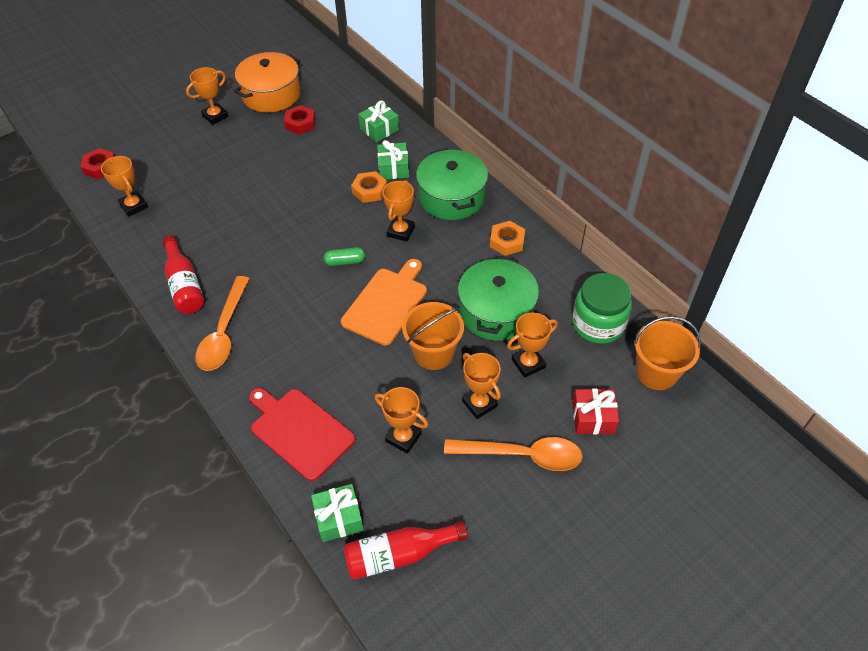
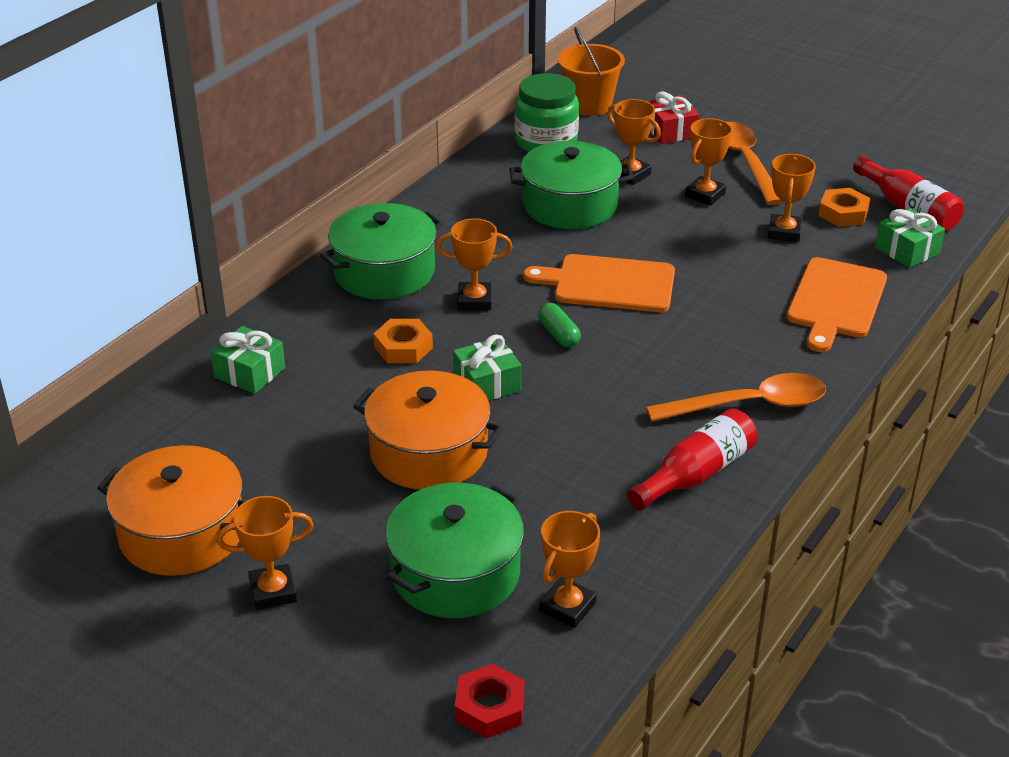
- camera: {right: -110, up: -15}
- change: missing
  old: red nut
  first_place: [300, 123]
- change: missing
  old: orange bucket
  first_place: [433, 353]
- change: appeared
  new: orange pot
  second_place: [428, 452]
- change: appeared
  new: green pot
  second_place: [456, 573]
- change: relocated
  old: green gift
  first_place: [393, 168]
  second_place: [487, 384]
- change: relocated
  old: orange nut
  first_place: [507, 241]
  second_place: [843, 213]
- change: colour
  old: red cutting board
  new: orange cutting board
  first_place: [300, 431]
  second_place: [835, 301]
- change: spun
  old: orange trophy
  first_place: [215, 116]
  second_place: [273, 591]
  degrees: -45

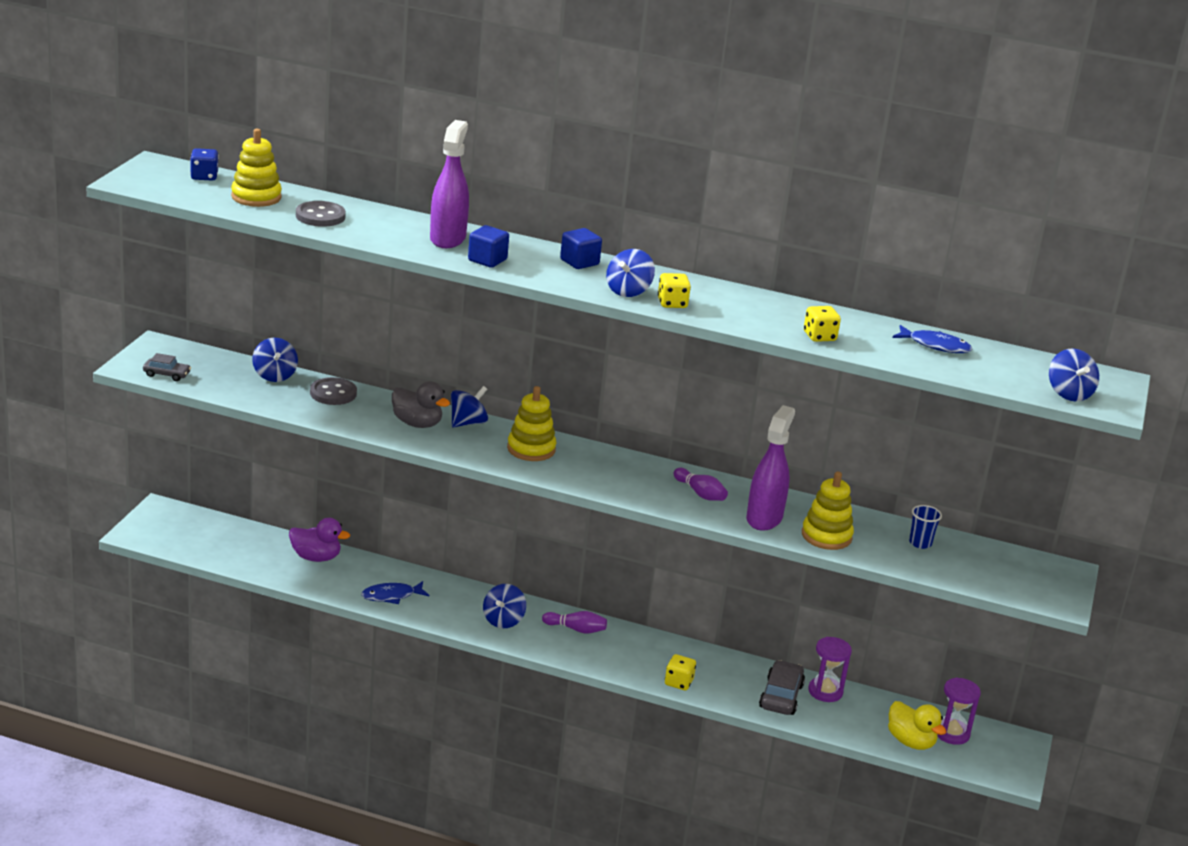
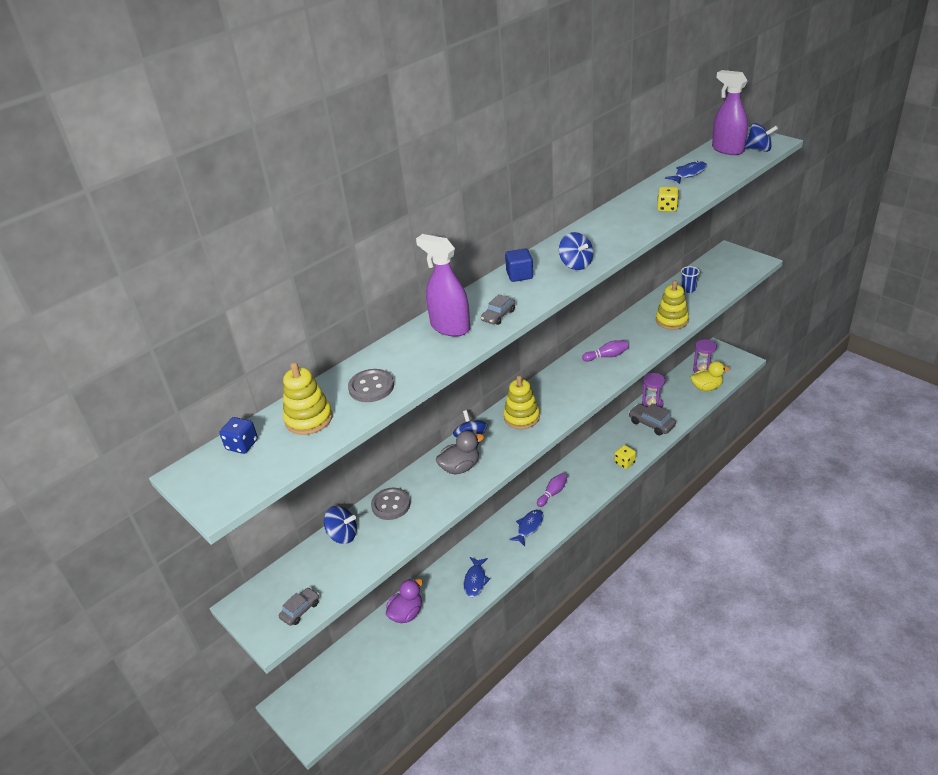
- camera: {right: -55, up: 10}
- change: missing
  old: yellow dice
  first_place: [672, 303]
- change: relocated
  old: purple spray bottle
  first_place: [764, 518]
  second_place: [727, 149]
- change: exchanged
  old: blue cube
  new: grey car
  first_place: [487, 260]
  second_place: [498, 315]
- change: exchanged
  old: blue spinning top
  new: blue fish
  first_place: [503, 620]
  second_place: [529, 527]

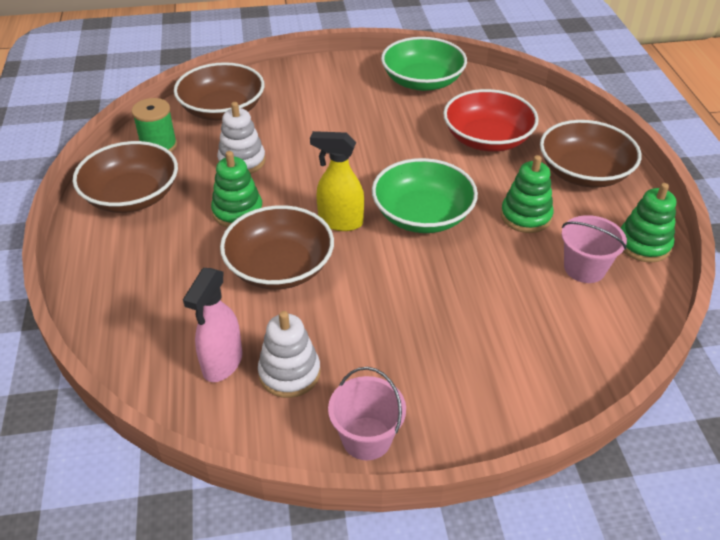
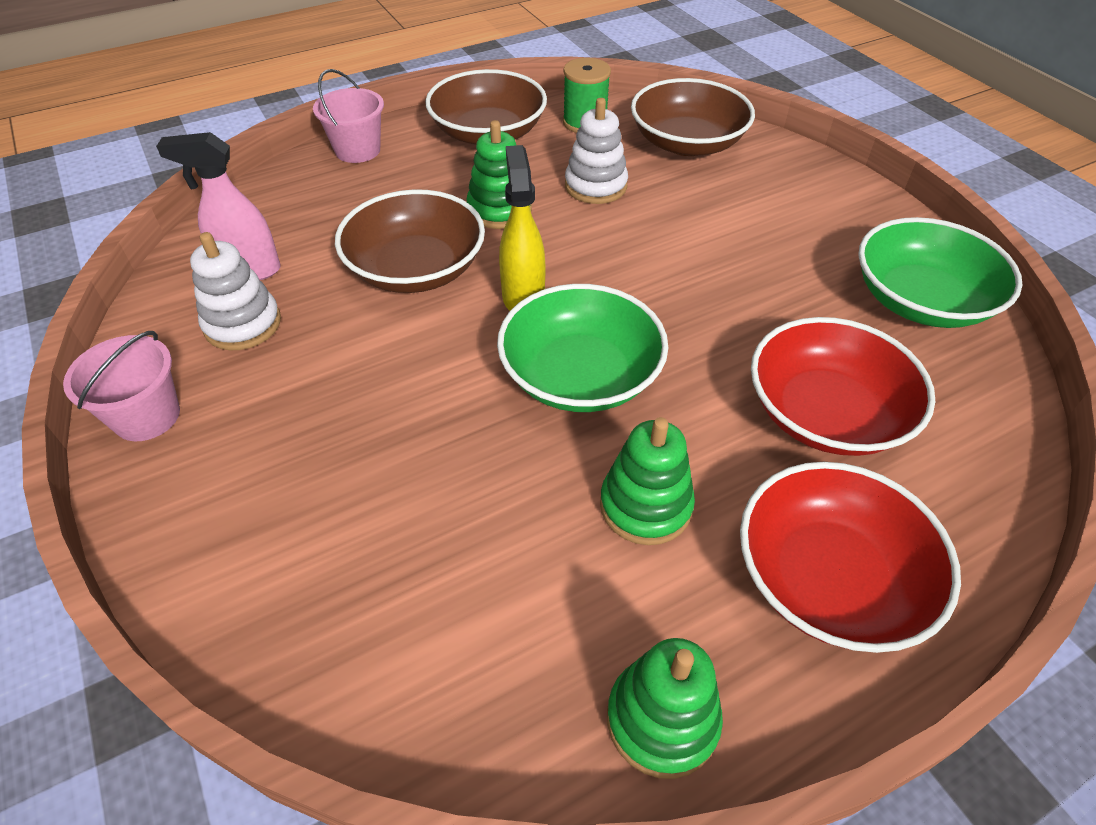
- camera: {right: 70, up: 5}
- change: relocated
  old: pink bucket
  first_place: [584, 268]
  second_place: [358, 150]
- change: colour
  old: brown bowl
  new: red bowl
  first_place: [584, 172]
  second_place: [829, 578]

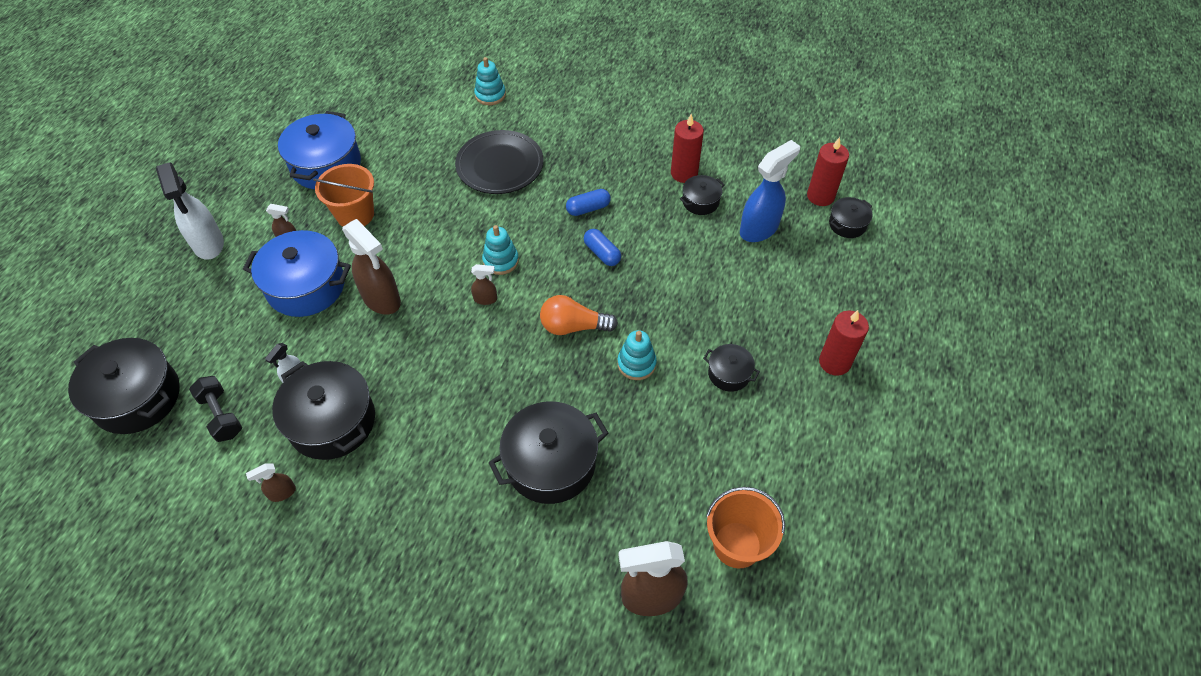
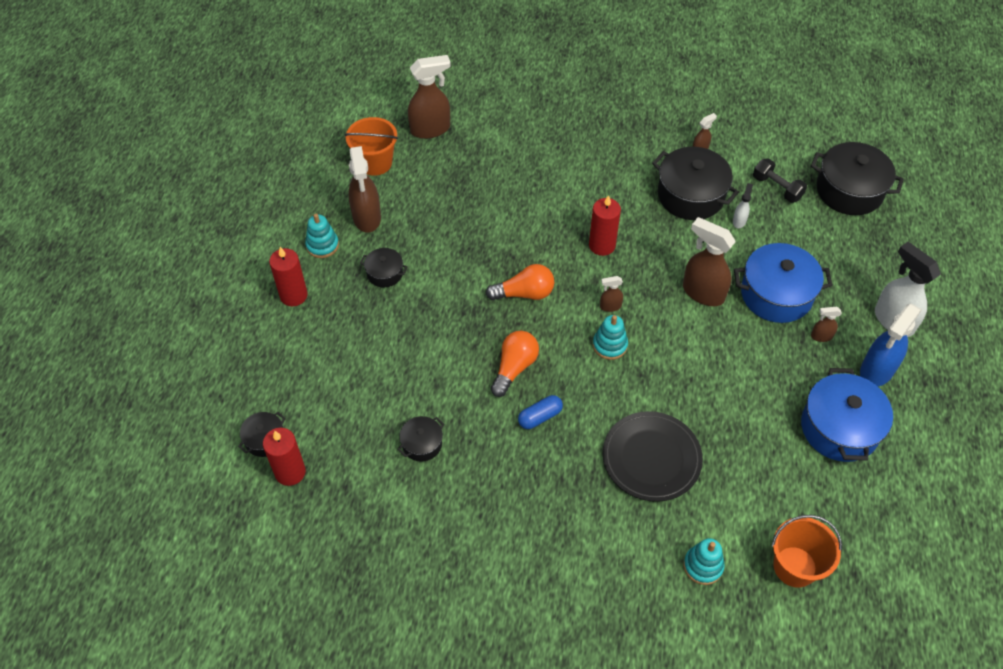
- camera: {right: 170, up: 0}
- change: missing
  old: black pot
  first_place: [551, 463]
- change: appeared
  new: brown spray bottle
  second_place: [367, 218]
- change: relocated
  old: orange bucket
  first_place: [355, 215]
  second_place: [795, 566]
- change: relocated
  old: turquoise stacking toy
  first_place: [636, 364]
  second_place: [322, 245]
- change: relocated
  old: red candle
  first_place: [684, 173]
  second_place: [602, 245]
- change: relocated
  old: blue spray bottle
  first_place: [759, 229]
  second_place: [876, 371]
- change: exchanged
  old: blue capsule
  new: orange light bulb
  first_place: [602, 253]
  second_place: [514, 368]

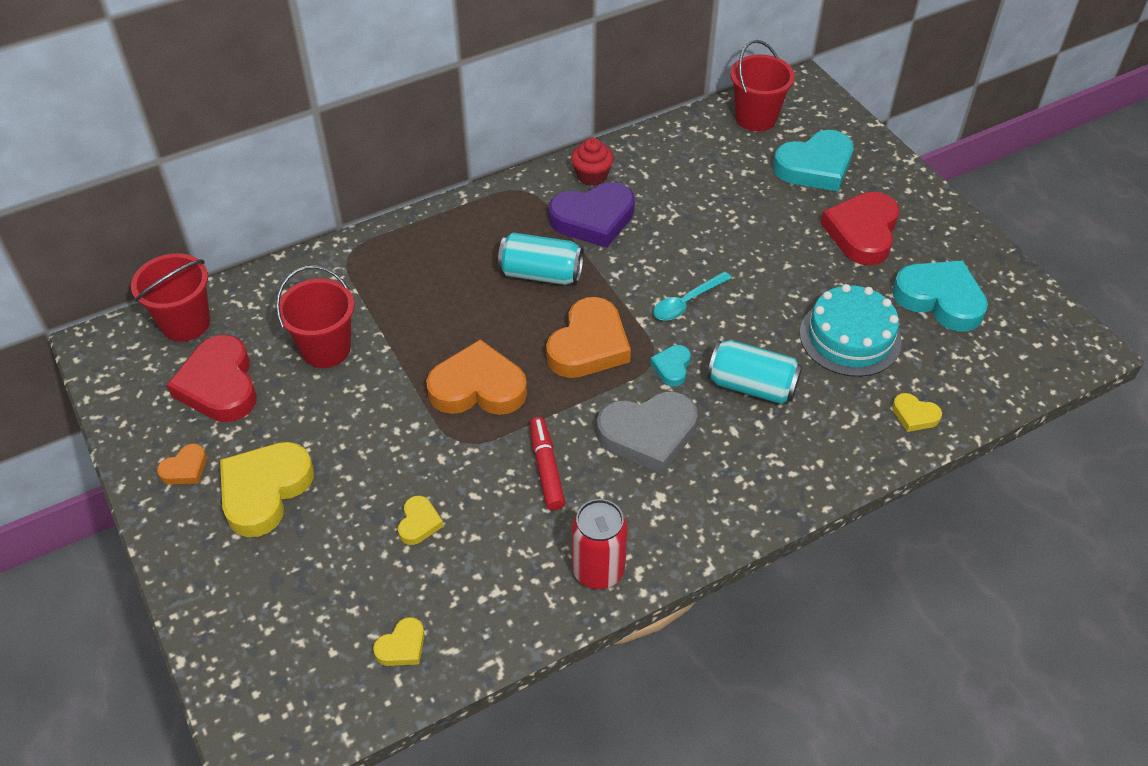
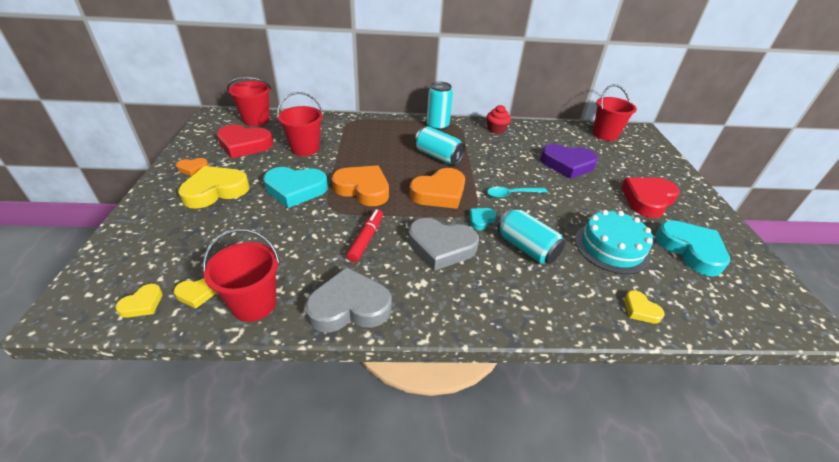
- camera: {right: 25, up: -10}
- change: appeared
  new: red bucket
  second_place: [254, 304]
- change: appeared
  new: turquoise can
  second_place: [437, 126]
- change: relocated
  old: yellow heart
  first_place: [419, 523]
  second_place: [142, 304]
- change: relocated
  old: purple heart
  first_place: [593, 219]
  second_place: [567, 164]
- change: relocated
  old: turquoise heart
  first_place: [815, 166]
  second_place: [295, 189]
- change: exchanged
  old: red can
  new: grey heart
  first_place: [598, 570]
  second_place: [349, 306]
- change: spun
  old: red heart
  first_place: [219, 385]
  second_place: [244, 145]
  degrees: -90

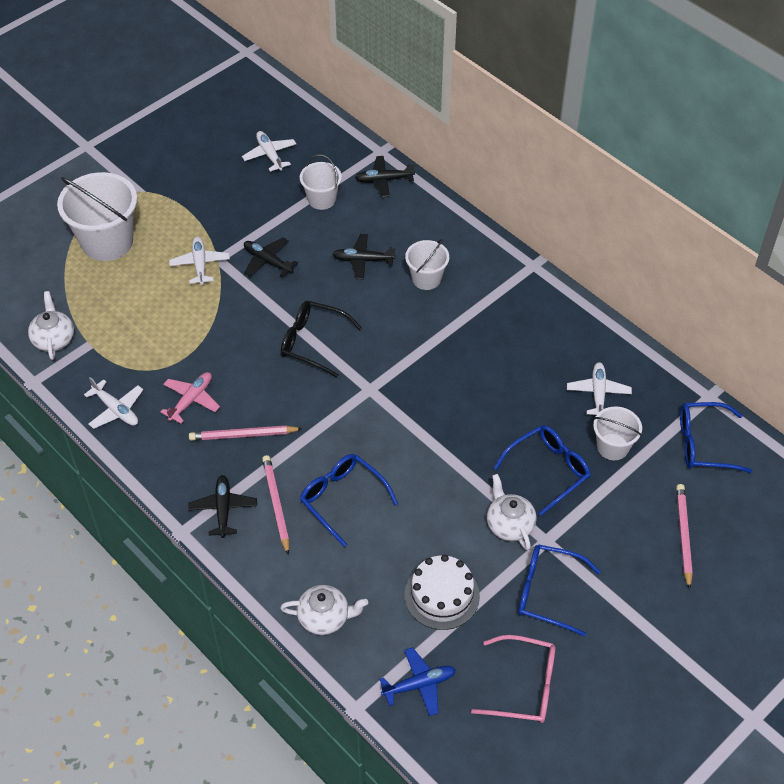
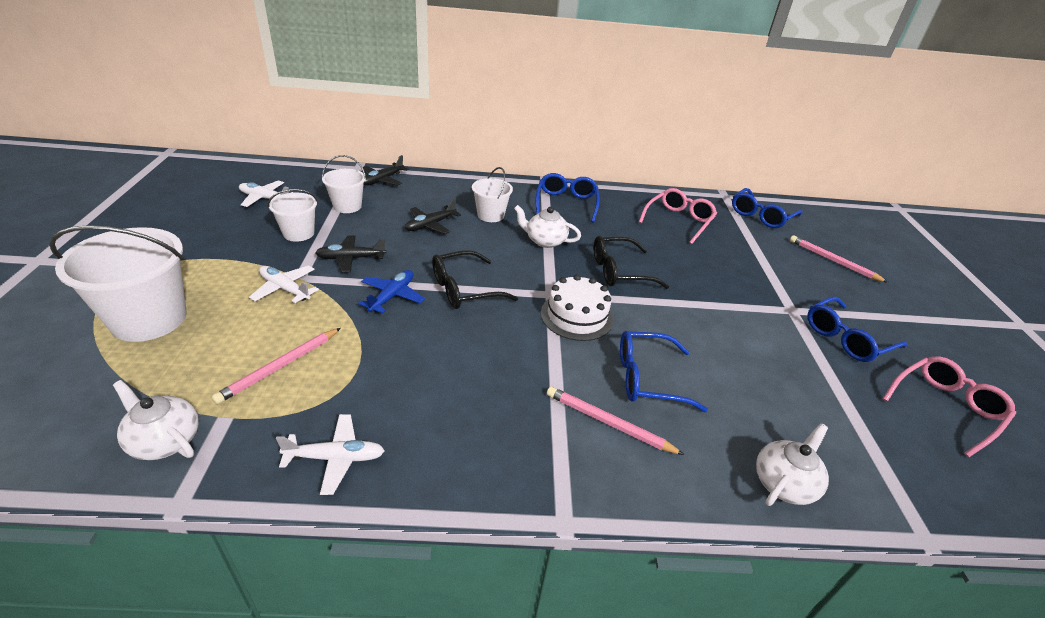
- camera: {right: -50, up: -15}
- change: missing
  old: pink plane
  first_place: [191, 400]
- change: missing
  old: black plane
  first_place: [223, 509]
- change: appeared
  new: black glasses
  second_place: [619, 271]
- change: relocated
  old: pink pencil
  first_place: [243, 435]
  second_place: [280, 366]
- change: relocated
  old: blue plane
  first_place: [419, 684]
  second_place: [392, 296]
- change: relocated
  old: white cake
  first_place: [442, 595]
  second_place: [577, 316]
- change: relocated
  old: white teapot
  first_place: [509, 524]
  second_place: [545, 241]
- change: relocated
  old: blue glasses
  first_place: [548, 470]
  second_place: [566, 203]
- change: relocated
  old: white bucket
  first_place: [612, 447]
  second_place: [298, 233]
- change: exchanged
  old: white plane
  new: pink glasses
  first_place: [598, 393]
  second_place: [678, 221]

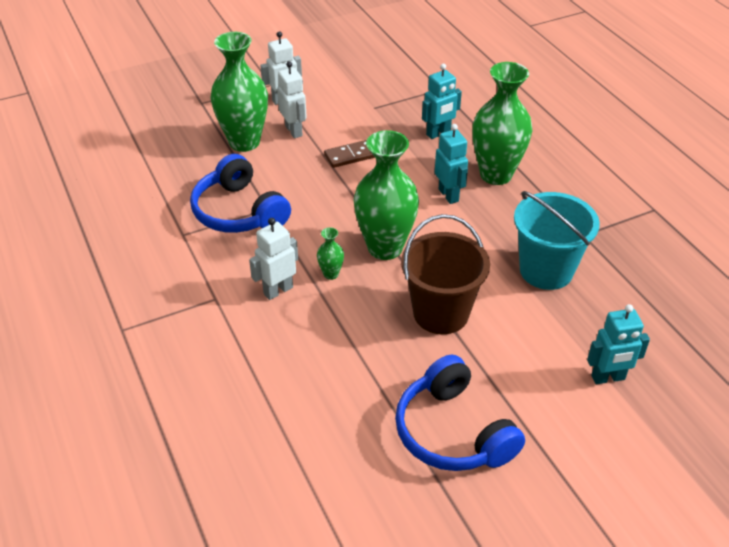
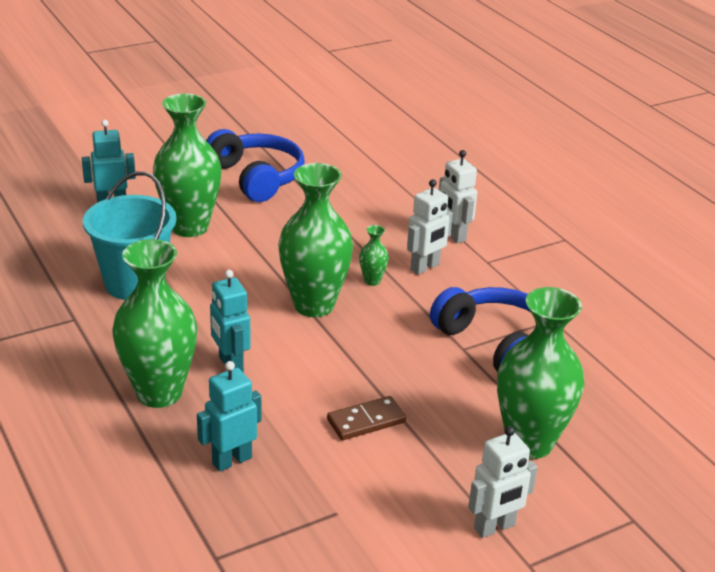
- camera: {right: 175, up: -10}
- change: missing
  old: brown bucket
  first_place: [441, 313]
- change: appeared
  new: green vase
  second_place: [189, 227]
- change: relocated
  old: white robot
  first_place: [294, 131]
  second_place: [453, 235]

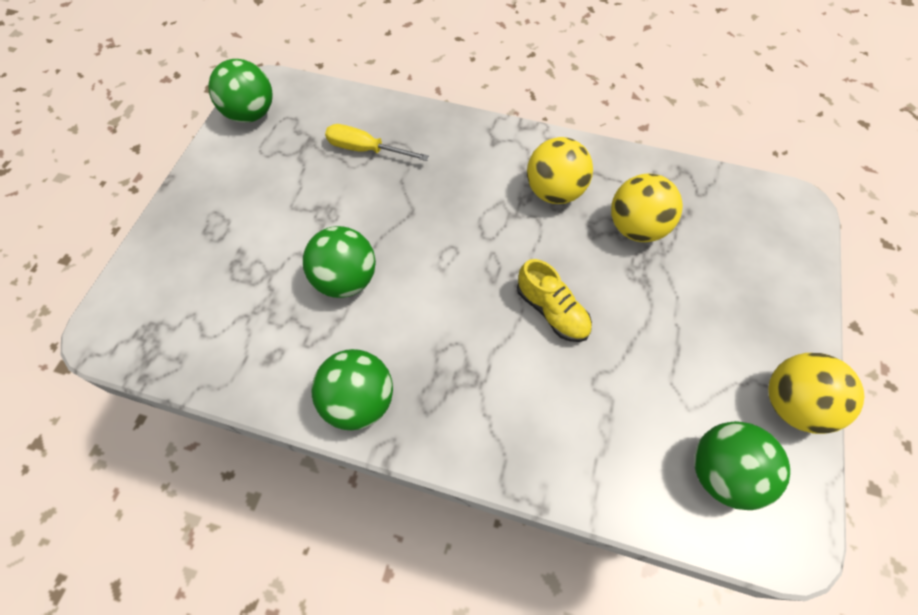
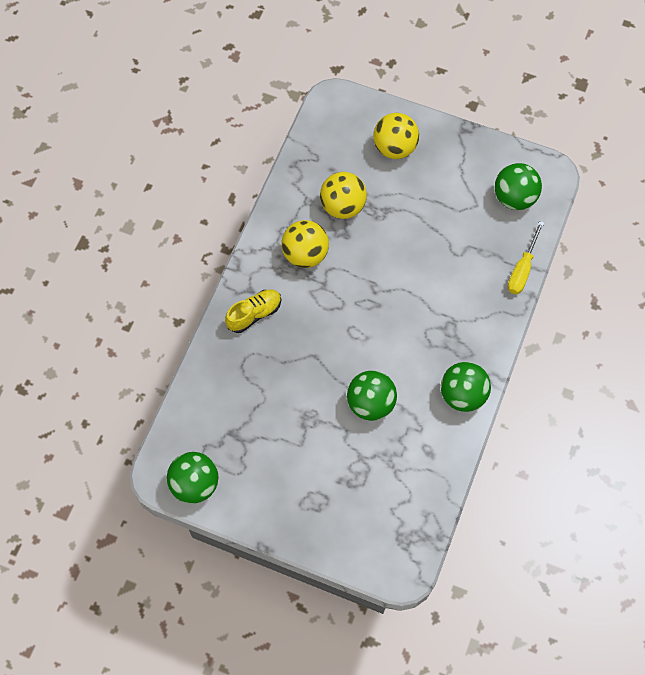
- camera: {right: -85, up: 5}
- change: relocated
  old: yellow screwdriver
  first_place: [366, 150]
  second_place: [522, 269]
- change: relocated
  old: yellow shoe
  first_place: [552, 311]
  second_place: [254, 314]
- change: relocated
  old: yellow ball
  first_place: [792, 404]
  second_place: [394, 147]

